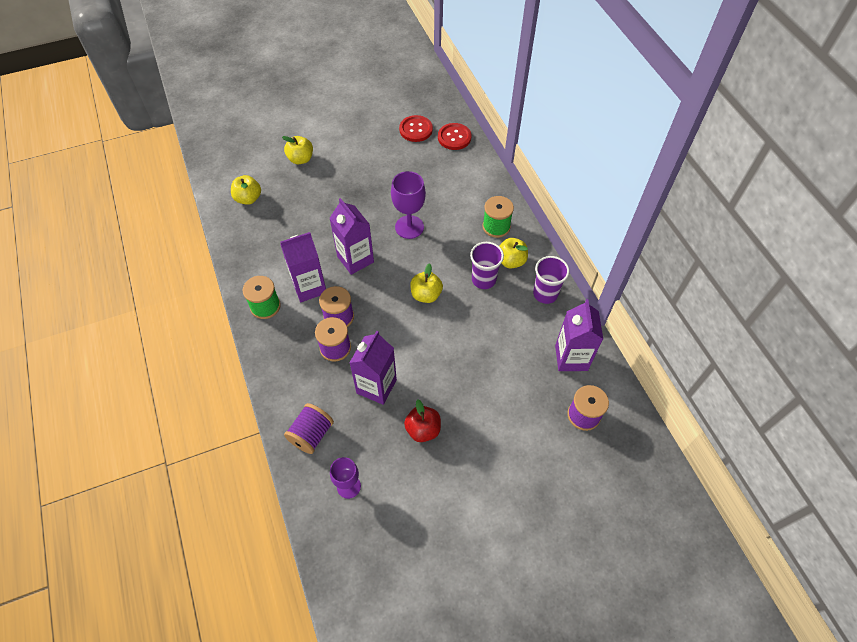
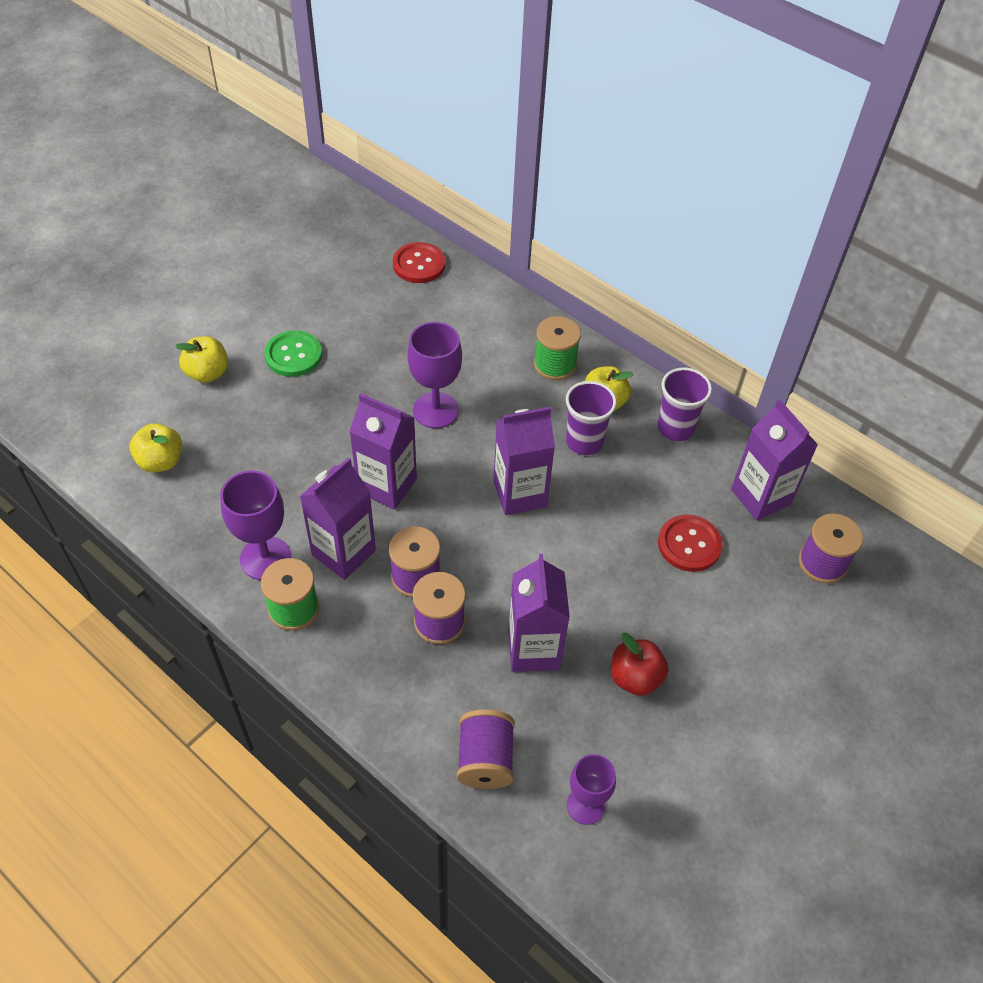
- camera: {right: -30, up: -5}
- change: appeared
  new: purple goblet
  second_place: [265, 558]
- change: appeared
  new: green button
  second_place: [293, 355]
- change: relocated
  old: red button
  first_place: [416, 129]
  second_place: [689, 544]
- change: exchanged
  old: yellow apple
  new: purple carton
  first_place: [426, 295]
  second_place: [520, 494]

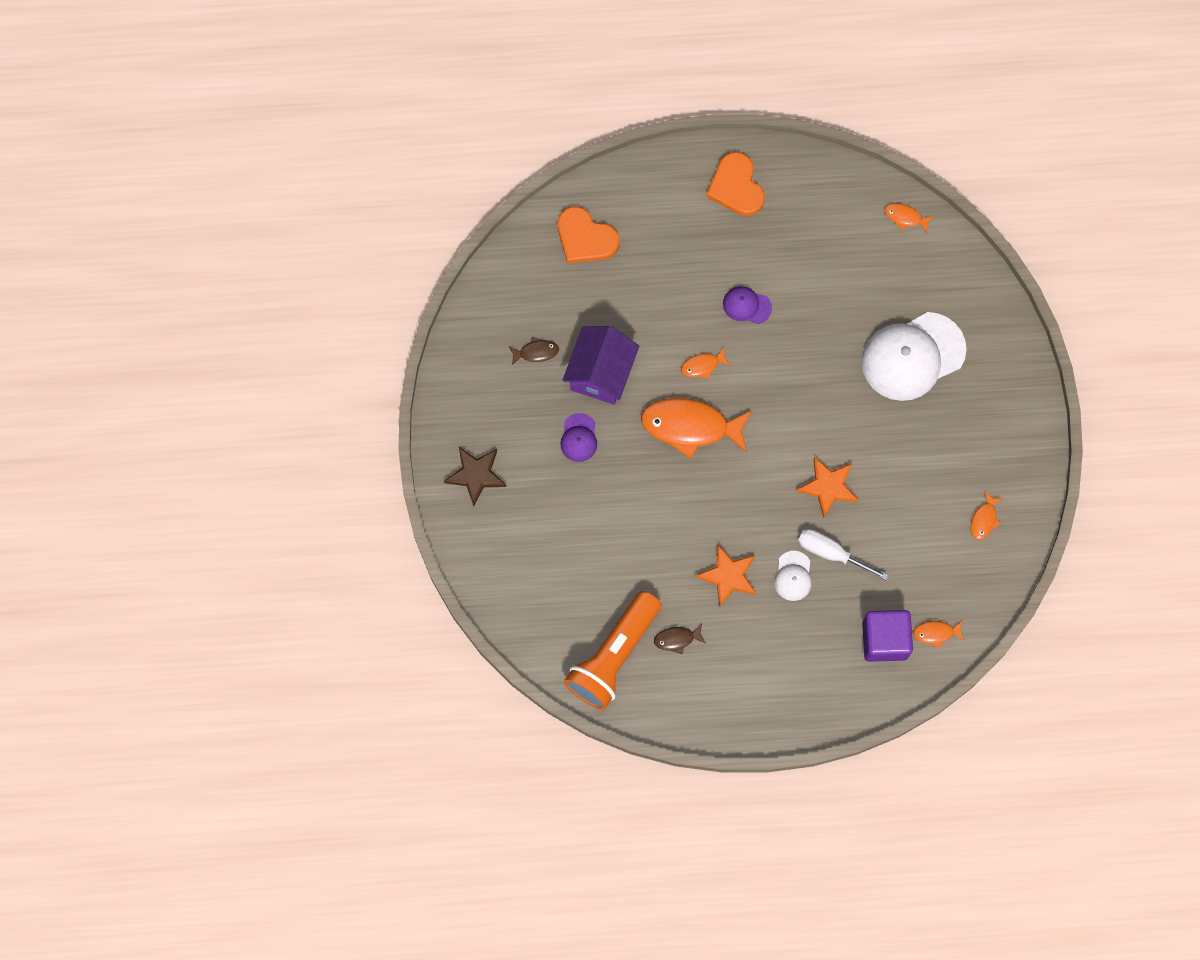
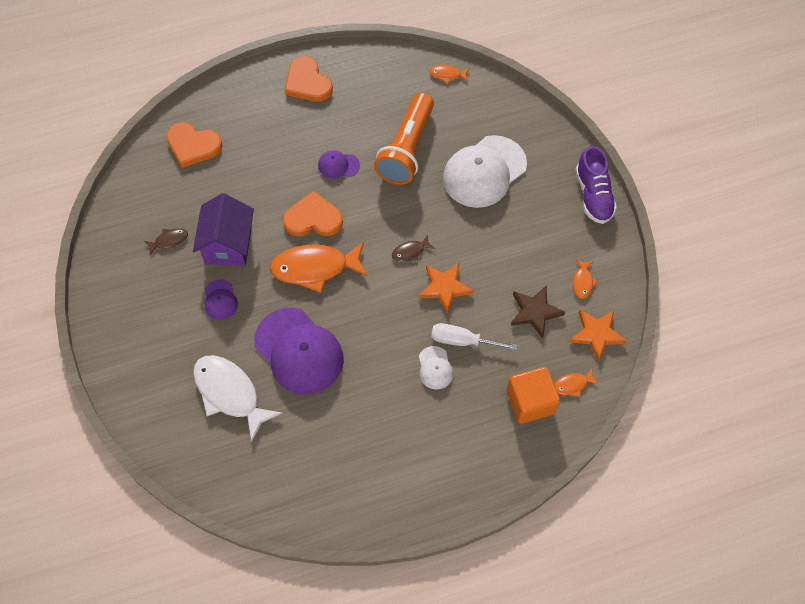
- camera: {right: -15, up: -10}
- change: appeared
  new: white fish
  second_place: [230, 393]
- change: appeared
  new: purple cap
  second_place: [299, 351]
- change: appeared
  new: purple shoe
  second_place: [593, 195]
- change: relocated
  old: brown star
  first_place: [476, 475]
  second_place: [535, 312]
- change: relocated
  old: orange flashlight
  first_place: [613, 657]
  second_place: [406, 149]
- change: relocated
  old: brown fish
  first_place: [677, 639]
  second_place: [410, 252]
- change: relocated
  old: orange star
  first_place: [728, 576]
  second_place: [596, 334]
- change: exchanged
  old: orange fish
  new: orange heart
  first_place: [702, 365]
  second_place: [313, 218]
- change: colour
  old: purple cube
  new: orange cube
  first_place: [884, 640]
  second_place: [530, 402]

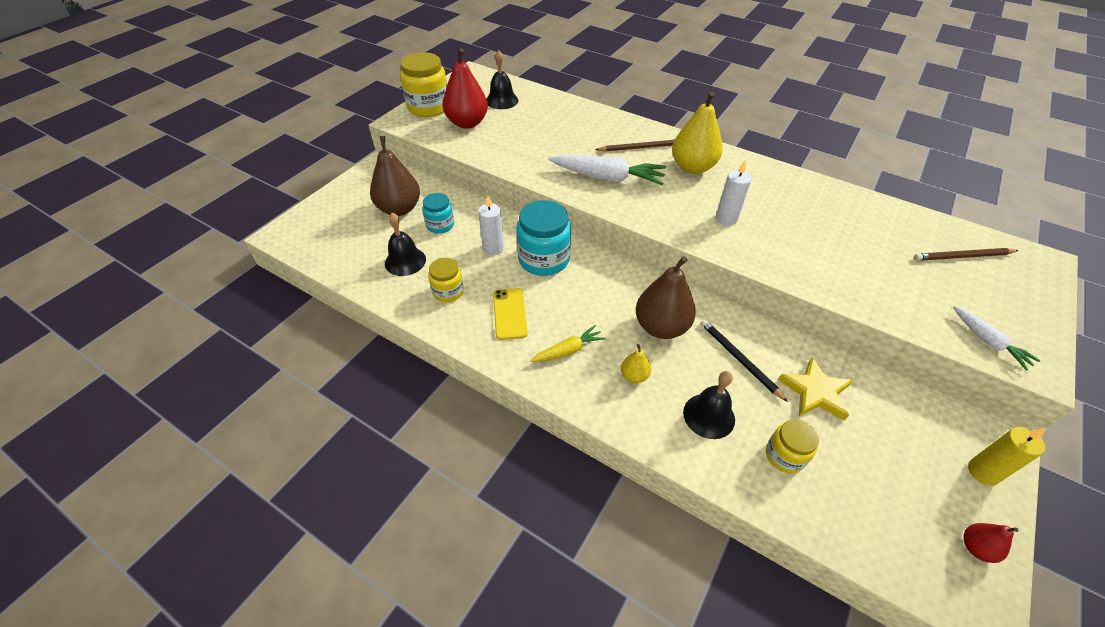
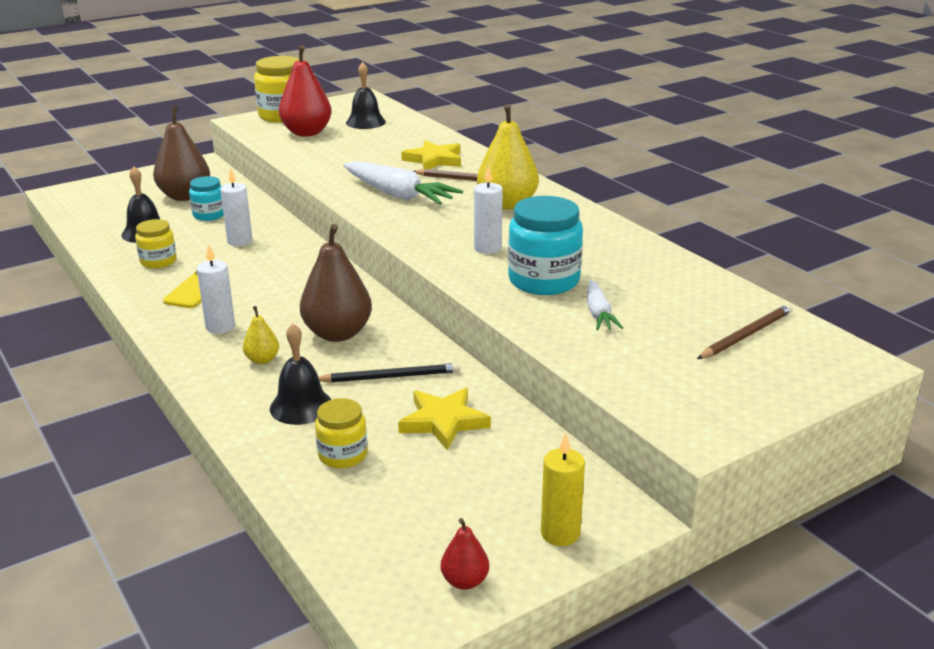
- camera: {right: 25, up: -20}
- change: appeared
  new: yellow star
  second_place: [434, 160]
- change: relocated
  old: turquoise jar
  first_place: [544, 259]
  second_place: [544, 280]
- change: relocated
  old: white carrot
  first_place: [988, 341]
  second_place: [598, 313]
- change: exchanged
  old: yellow carrot
  new: white candle
  first_place: [568, 350]
  second_place: [220, 327]
- change: spun
  old: black pencil
  first_place: [739, 359]
  second_place: [390, 377]
  degrees: 90
- change: spun
  old: brown pencil
  first_place: [962, 256]
  second_place: [746, 335]
  degrees: 120

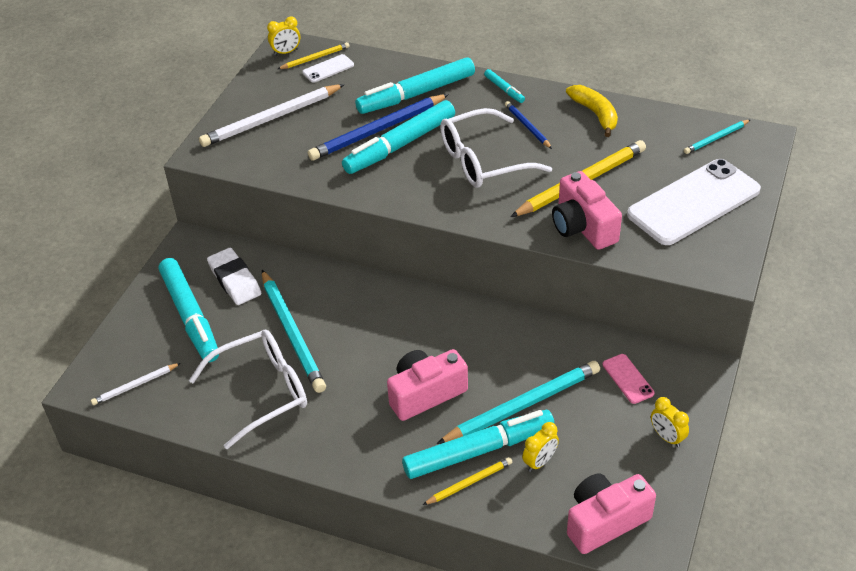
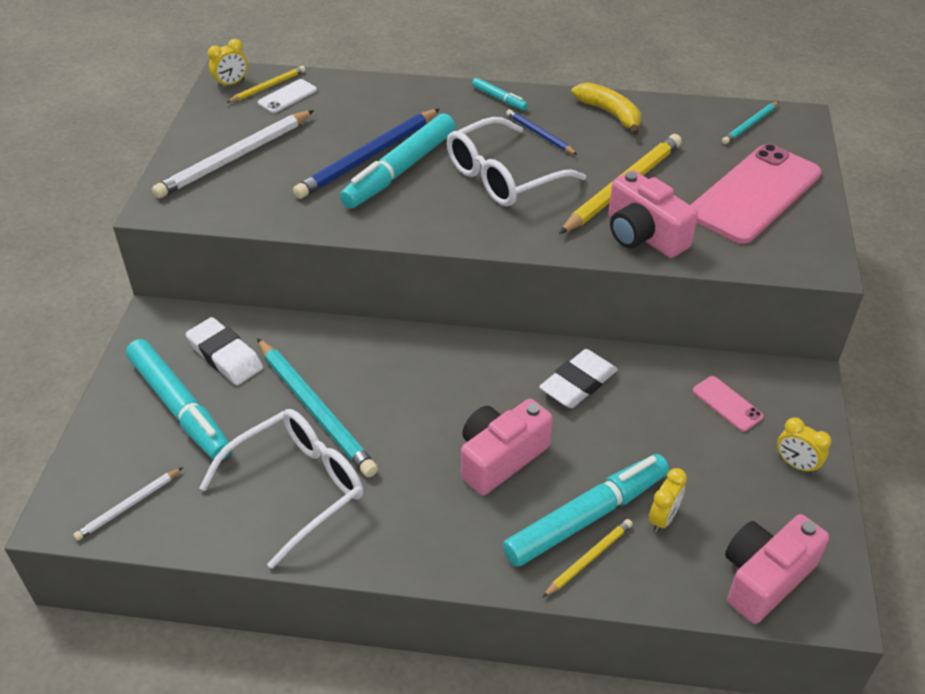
- camera: {right: -15, up: 0}
- change: missing
  old: turquoise marker
  first_place: [416, 94]
- change: missing
  old: turquoise pencil
  first_place: [522, 406]
- change: appeared
  new: white eraser
  second_place: [578, 383]
- change: colour
  old: white phone
  new: pink phone
  first_place: [694, 202]
  second_place: [755, 194]

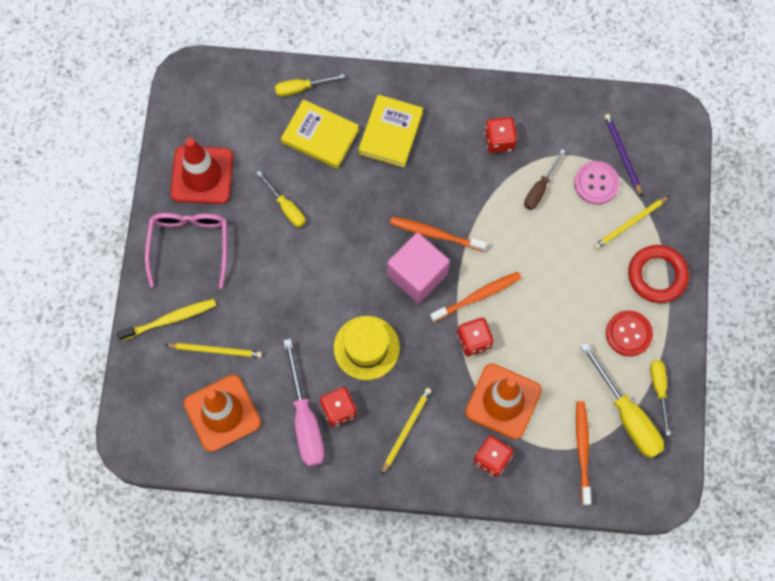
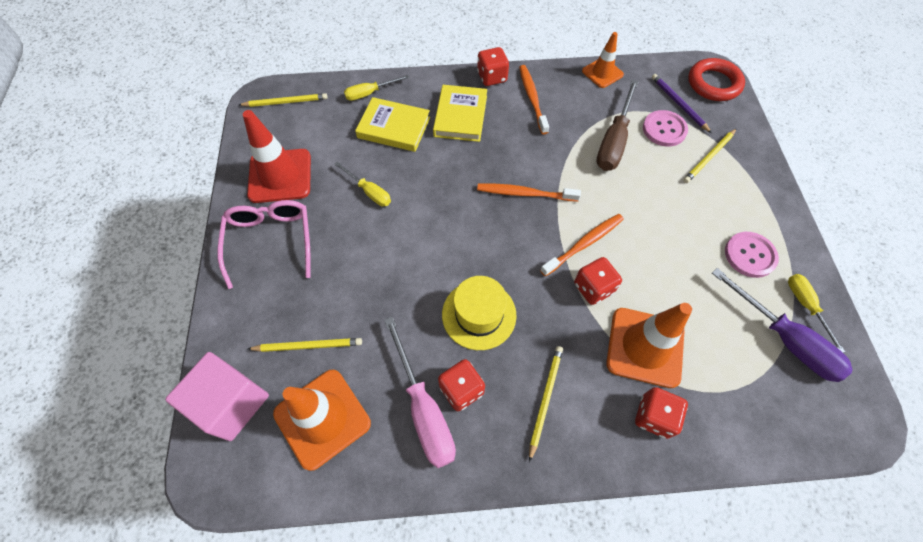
- camera: {right: -10, up: -10}
- change: missing
  old: yellow toothbrush
  first_place: [170, 319]
- change: appeared
  new: yellow pencil
  second_place: [285, 102]
- change: appeared
  new: orange traffic cone
  second_place: [602, 73]
- change: relocated
  old: pink cube
  first_place: [417, 274]
  second_place: [231, 403]
- change: relocated
  old: red dice
  first_place: [499, 141]
  second_place: [492, 77]
- change: relocated
  old: orange toothbrush
  first_place: [582, 450]
  second_place: [532, 98]
- change: relocated
  old: red ring
  first_place: [657, 275]
  second_place: [713, 84]
- change: colour
  old: yellow screwdriver
  new: purple screwdriver
  first_place: [627, 415]
  second_place: [784, 339]
- change: colour
  old: red button
  new: pink button
  first_place: [628, 334]
  second_place: [750, 255]
- change: size
  old: brown screwdriver
  first_place: [540, 188]
  second_place: [614, 141]
  factor: 1.72

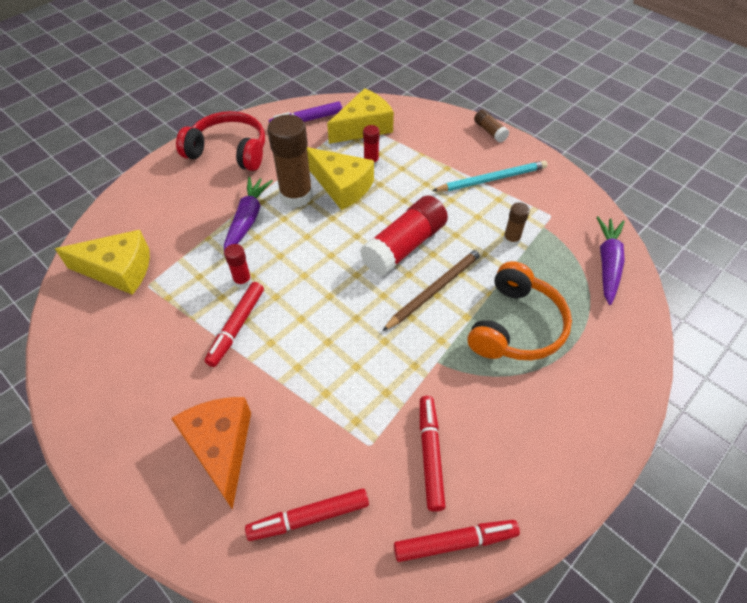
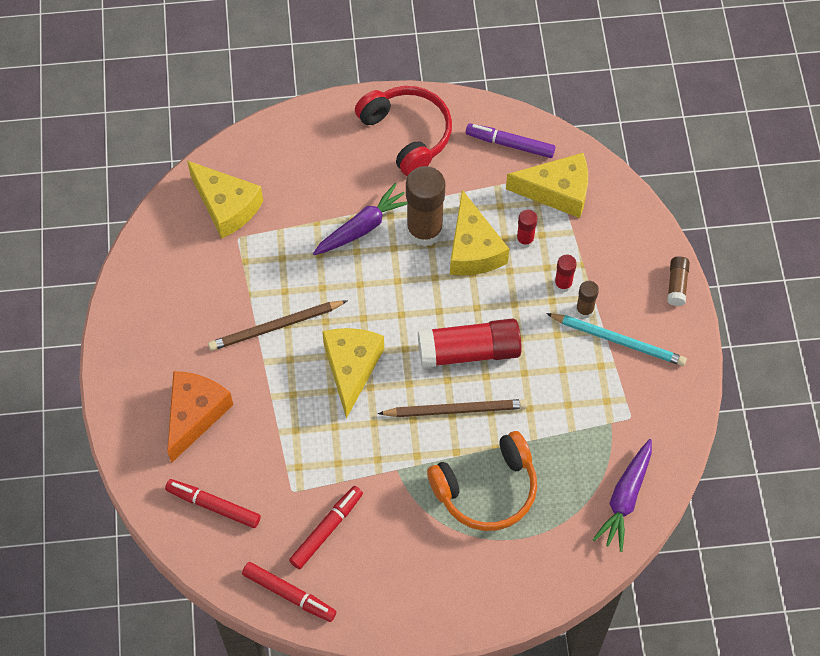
- camera: {right: 40, up: 10}
- change: appeared
  new: yellow cheese
  second_place: [351, 368]
- change: relocated
  old: red glue stick
  first_place: [242, 281]
  second_place: [563, 284]
- change: relocated
  old: brown glue stick
  first_place: [511, 240]
  second_place: [584, 310]
- change: exchanged
  old: red marker
  new: brown pencil
  first_place: [236, 327]
  second_place: [275, 327]
- change: spun
  old: purple carrot
  first_place: [607, 264]
  second_place: [625, 498]
  degrees: 150

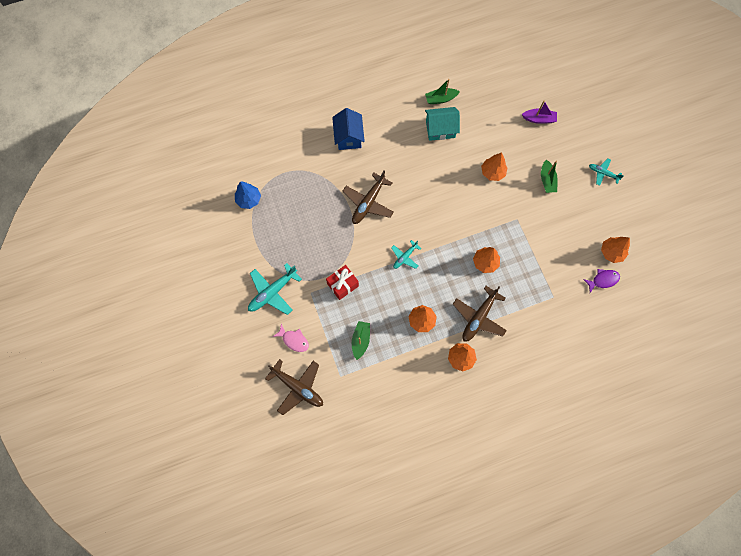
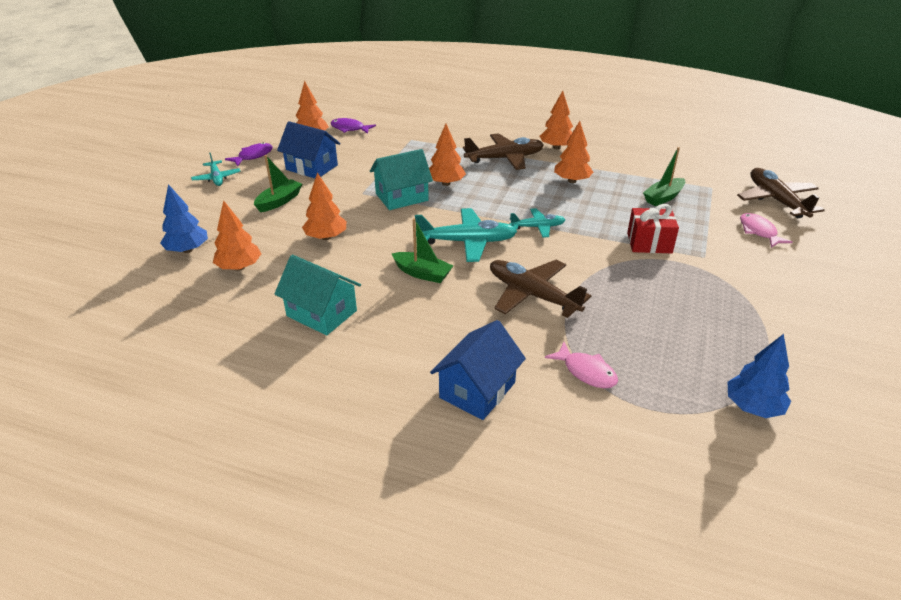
- camera: {right: -140, up: -35}
- change: appeared
  new: orange tree
  second_place: [239, 267]
- change: appeared
  new: purple fish
  second_place: [253, 156]
- change: appeared
  new: blue house
  second_place: [312, 167]
- change: appeared
  new: turquoise house
  second_place: [402, 197]
- change: appeared
  new: pink fish
  second_place: [586, 372]
- change: relocated
  old: turquoise plane
  first_place: [272, 292]
  second_place: [467, 242]
- change: relocated
  old: green boat
  first_place: [440, 99]
  second_place: [422, 273]
- change: exchanged
  old: purple boat
  new: blue tree
  first_place: [539, 119]
  second_place: [187, 250]
- change: spun
  old: brown plane
  first_place: [368, 203]
  second_place: [532, 295]
  degrees: -120

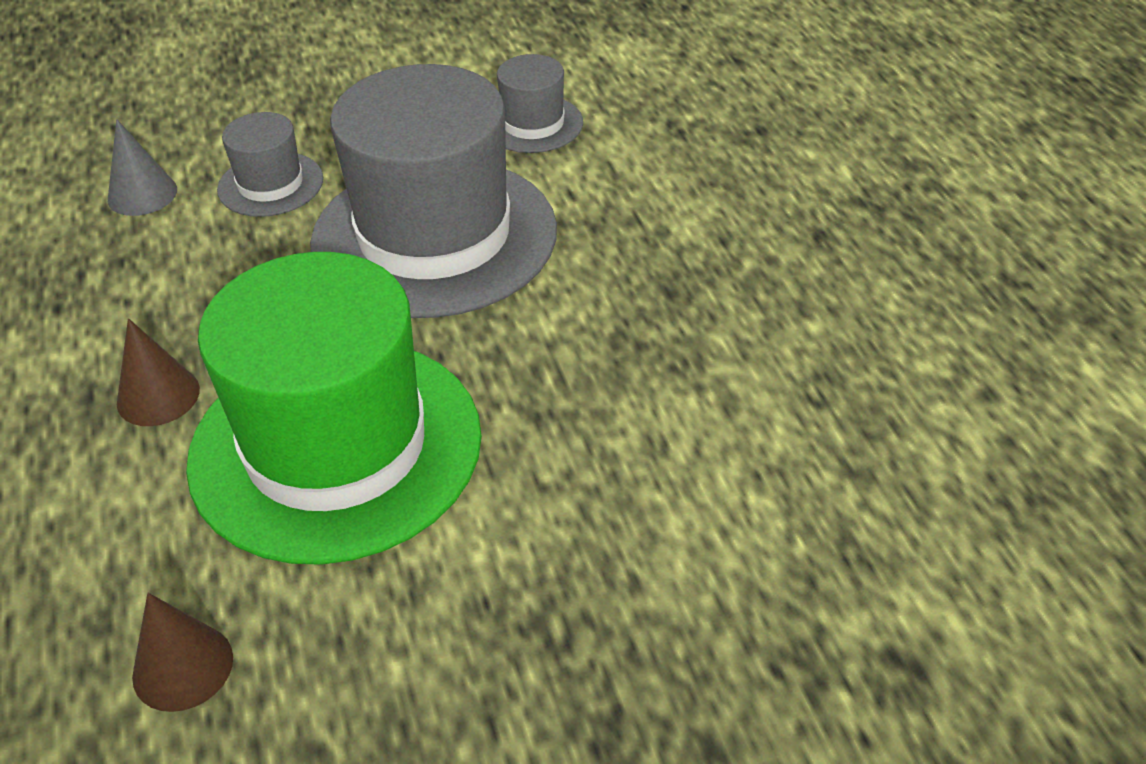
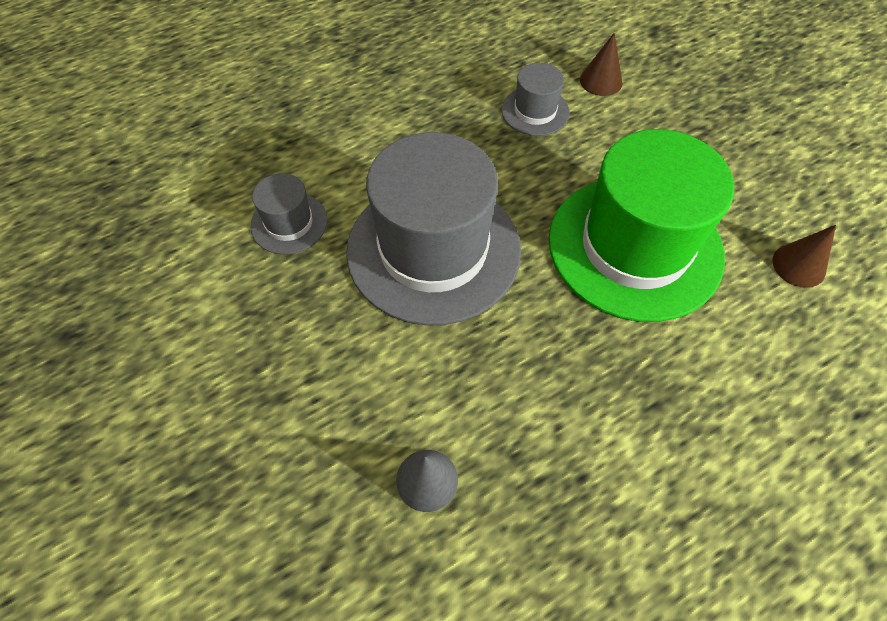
- camera: {right: -105, up: 15}
- change: relocated
  old: brown cone
  first_place: [158, 396]
  second_place: [601, 81]
- change: relocated
  old: grey hat
  first_place: [270, 184]
  second_place: [535, 111]

